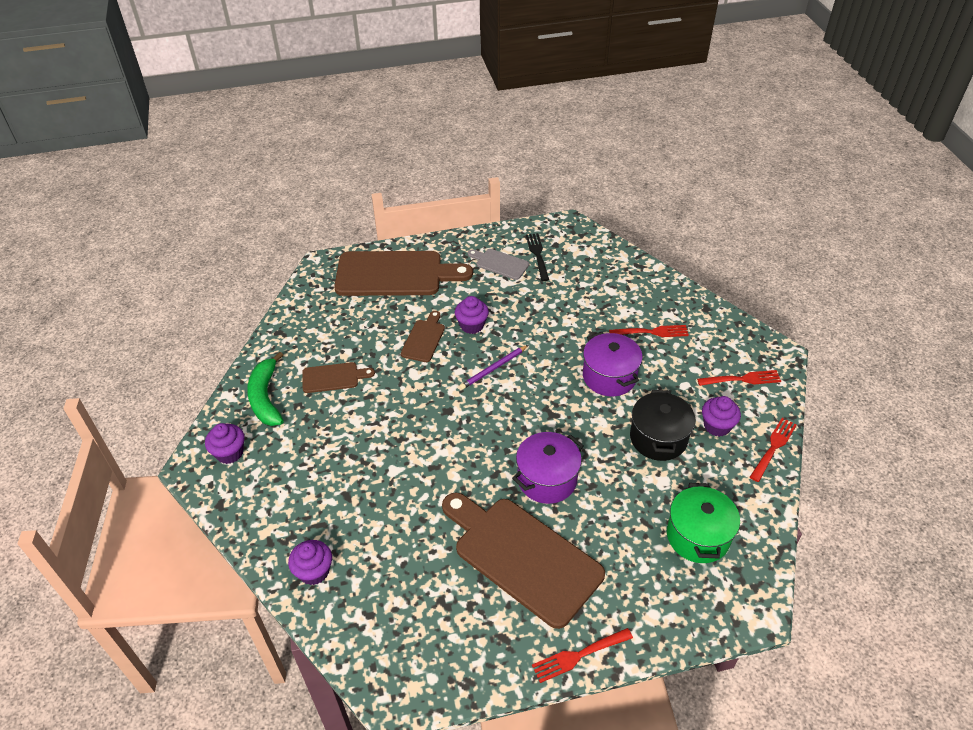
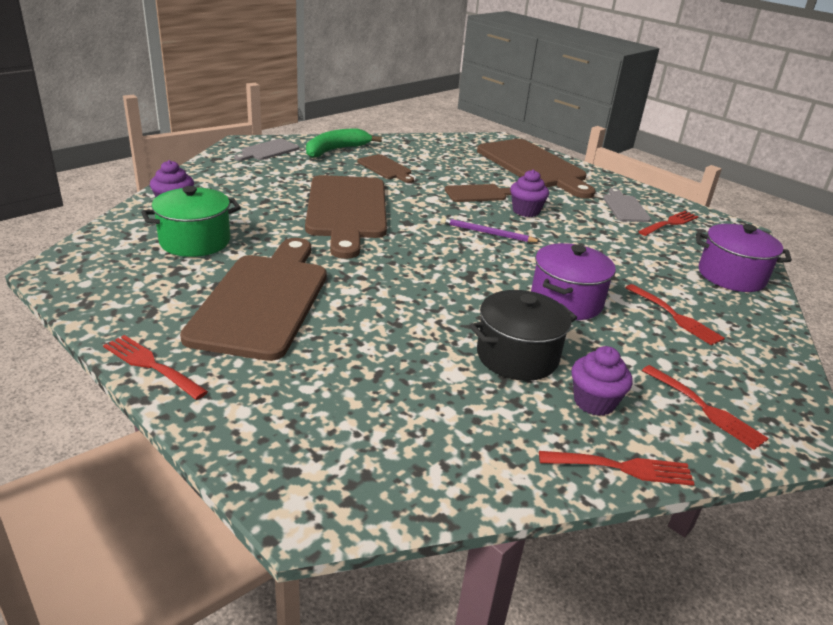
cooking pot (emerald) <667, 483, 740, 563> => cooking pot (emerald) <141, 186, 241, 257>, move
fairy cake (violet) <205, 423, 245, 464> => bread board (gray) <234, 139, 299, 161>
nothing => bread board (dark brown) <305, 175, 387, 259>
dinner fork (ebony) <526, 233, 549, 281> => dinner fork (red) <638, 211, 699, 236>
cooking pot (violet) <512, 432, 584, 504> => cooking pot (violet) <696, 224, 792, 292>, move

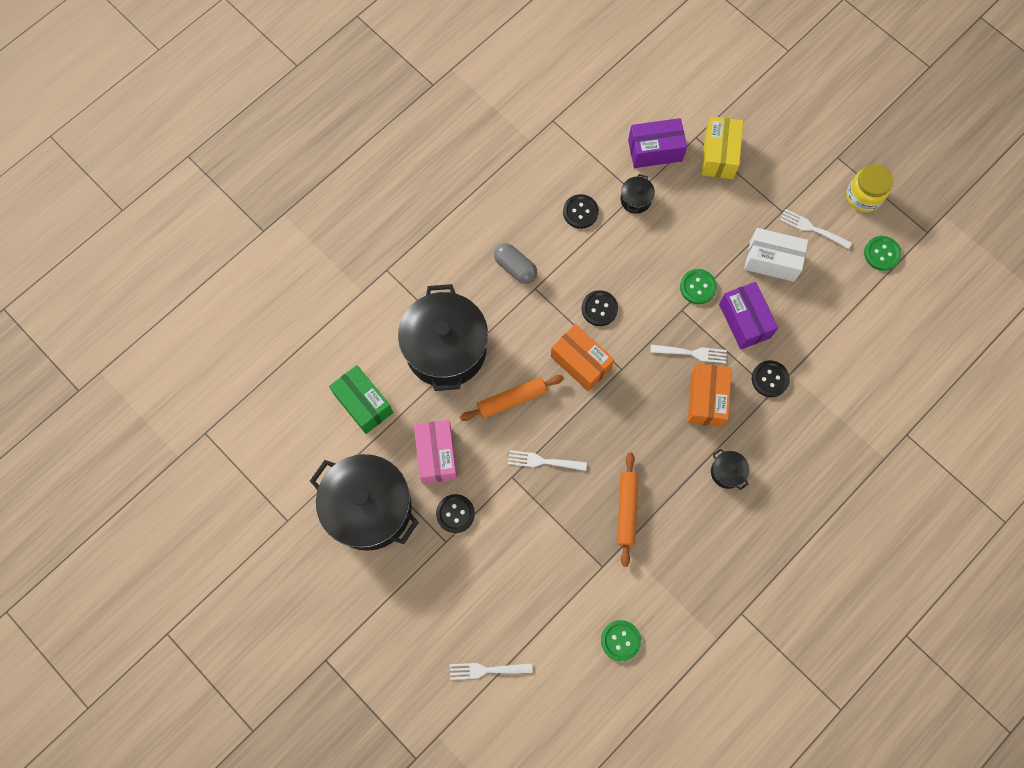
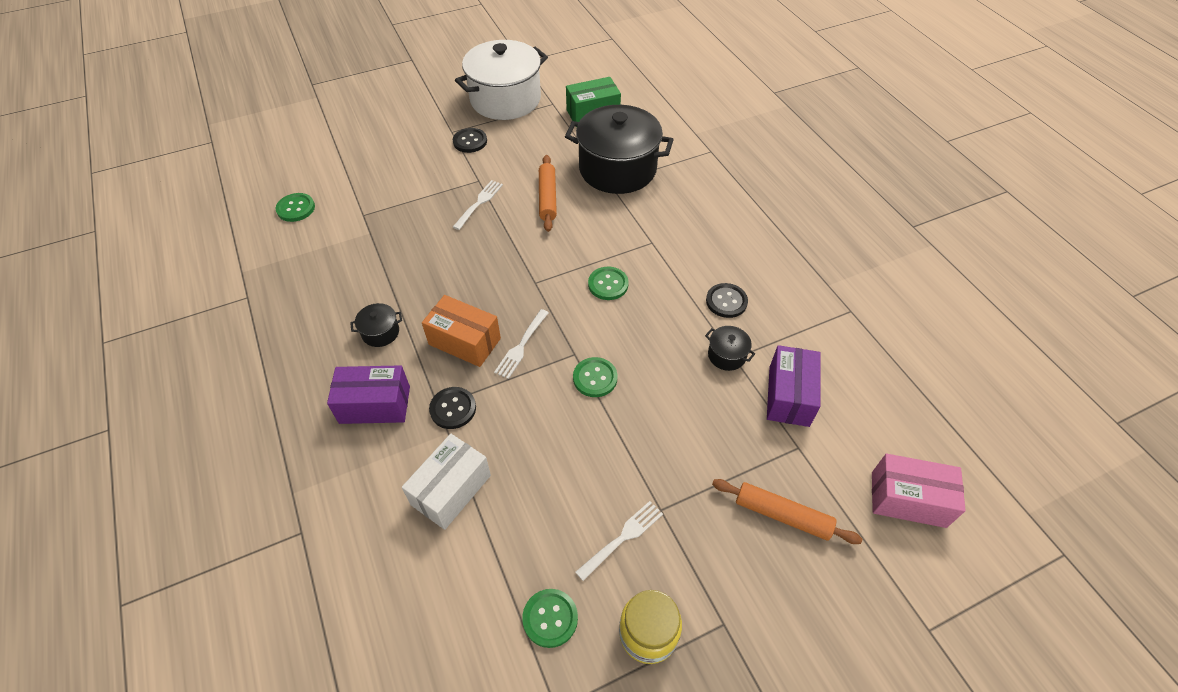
parcel (violet) <719, 282, 778, 349> => parcel (violet) <327, 365, 410, 424>, move
parcel (pure white) <744, 228, 808, 282> => parcel (pure white) <402, 434, 491, 530>, move
cooking pot (ebony) <310, 454, 419, 551> => cooking pot (pure white) <455, 40, 548, 120>
shirt button (ebony) <581, 290, 618, 326> => shirt button (emerald) <588, 267, 629, 300>
pastry roller (orange) <617, 452, 638, 567> => pastry roller (orange) <712, 479, 862, 544>, move
parcel (rose-pink) <414, 420, 457, 484> => parcel (rose-pink) <872, 454, 966, 528>, move
dinner fork (pure white) <450, 663, 533, 680> => nothing
pill (gray) <494, 243, 537, 284> => nothing
parcel (orange) <551, 324, 614, 392> => nothing
parcel (golden) <701, 116, 743, 179> => nothing

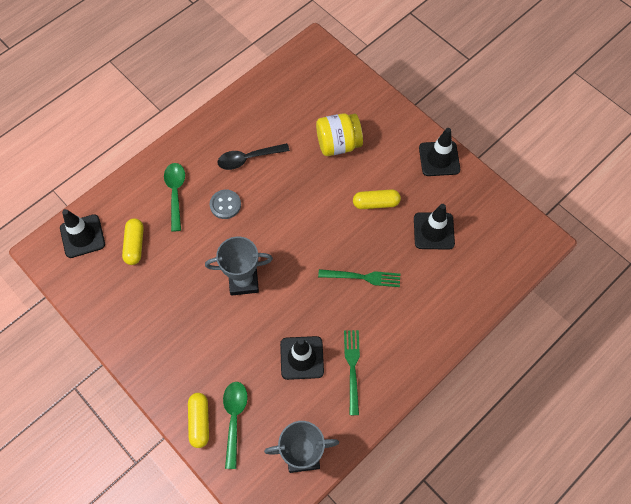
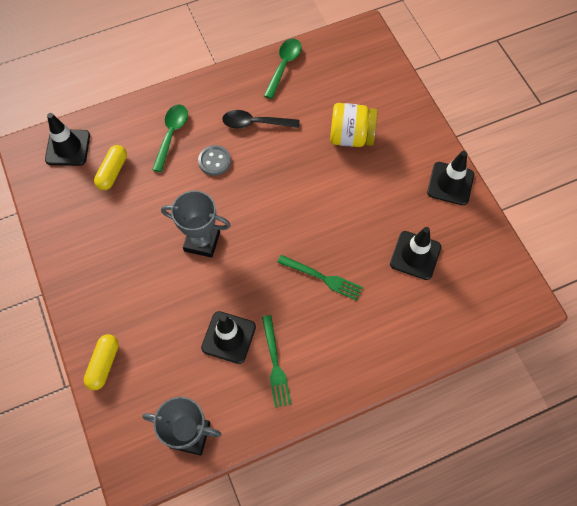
dinner fork (emerald) <344, 330, 360, 415> => dinner fork (emerald) <262, 315, 291, 407>, 150 degrees clockwise
teaspoon (emerald) <223, 382, 248, 469> => teaspoon (emerald) <264, 38, 302, 99>, move
pill (golden) <353, 189, 401, 209> => nothing

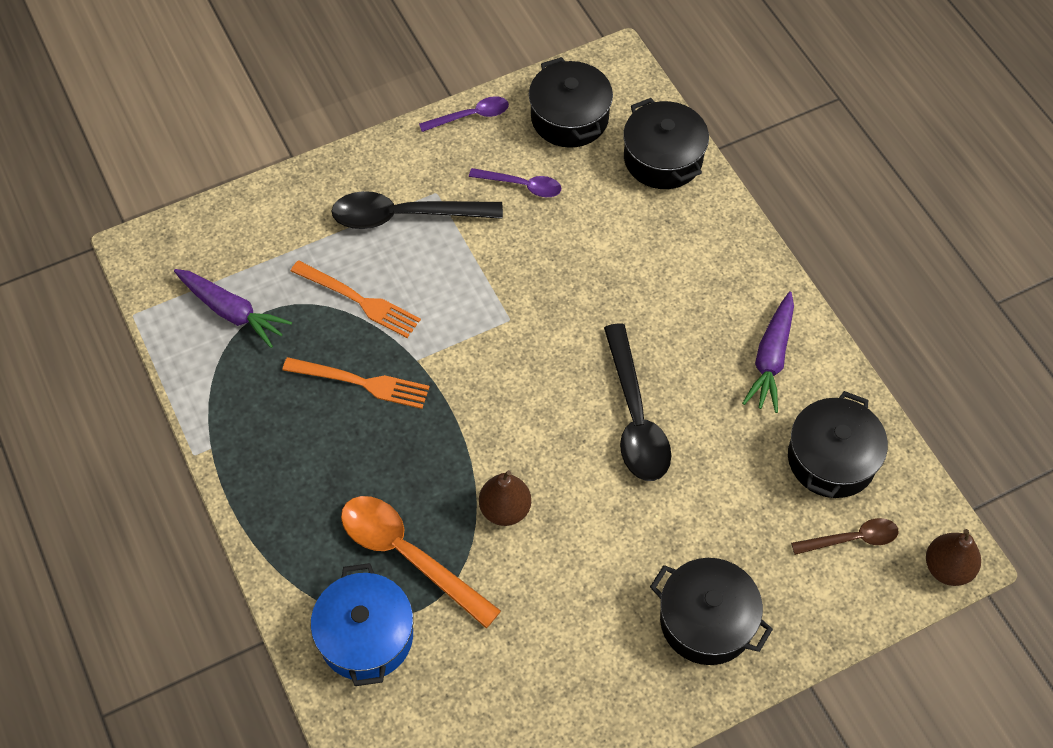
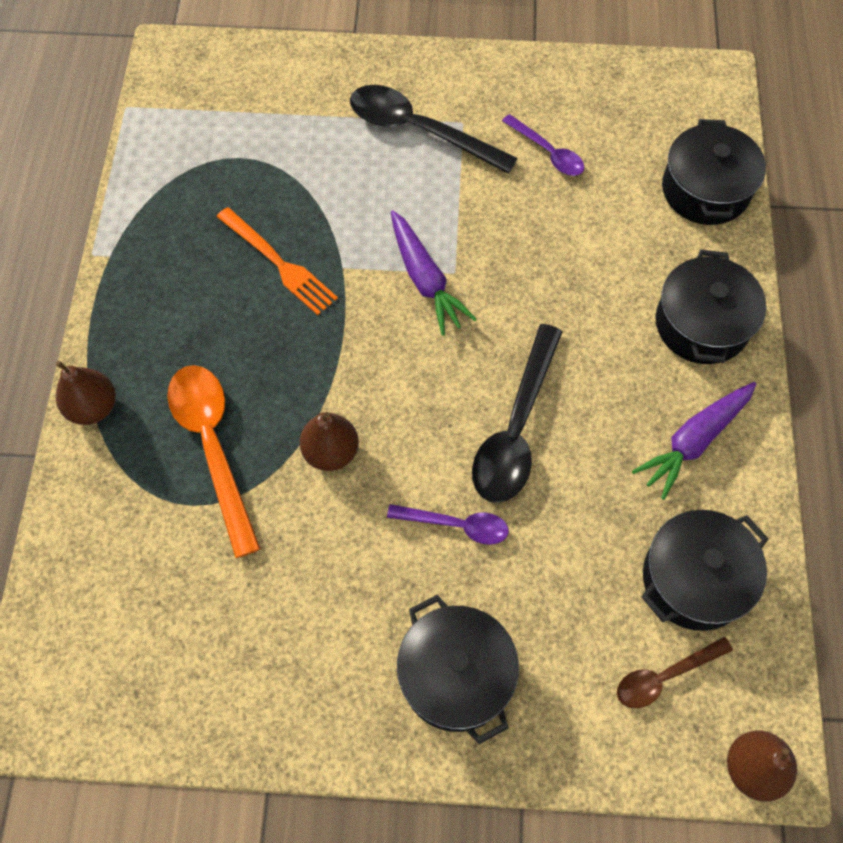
nothing => toy pear (dark brown) <56, 361, 116, 425>
teaspoon (violet) <419, 96, 509, 132> => teaspoon (violet) <387, 504, 509, 545>, move
carrot (violet) <174, 269, 292, 348> => carrot (violet) <391, 210, 477, 336>, move
teaspoon (dark brown) <791, 518, 899, 555> => teaspoon (dark brown) <617, 637, 733, 708>, 135 degrees clockwise
cooking pot (ebony) <529, 57, 613, 148> => cooking pot (ebony) <655, 249, 766, 364>, move
dinner fork (orange) <291, 260, 421, 338> => nothing
cooking pot (blue) <311, 563, 413, 686> => nothing

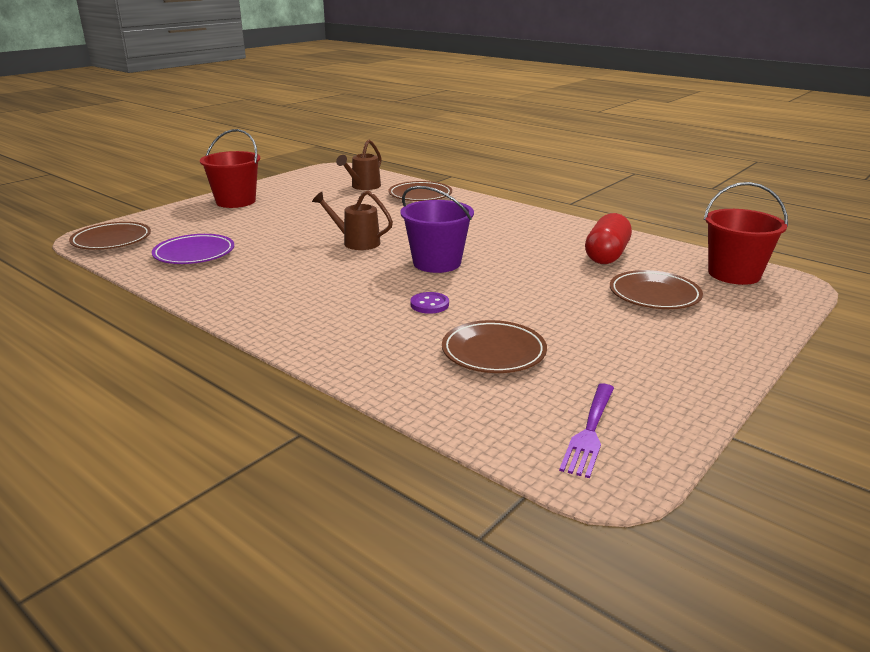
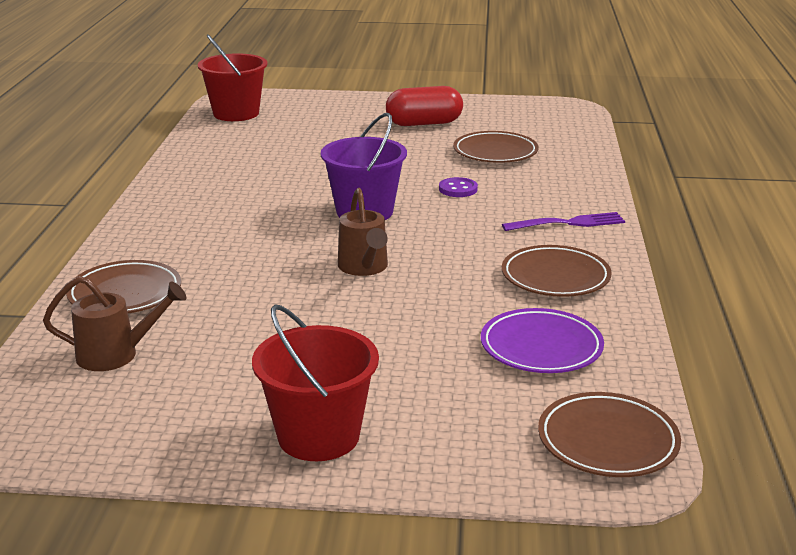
pill (red) <585, 213, 632, 264> => pill (red) <386, 86, 463, 126>, move
dinner fork (violet) <559, 384, 614, 478> => dinner fork (violet) <502, 212, 625, 231>, move
dinner plate (dark brown) <610, 270, 703, 309> => dinner plate (dark brown) <502, 245, 612, 297>, move

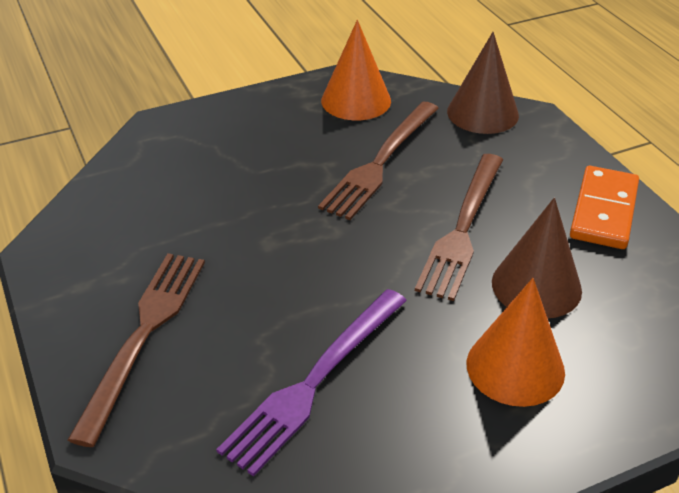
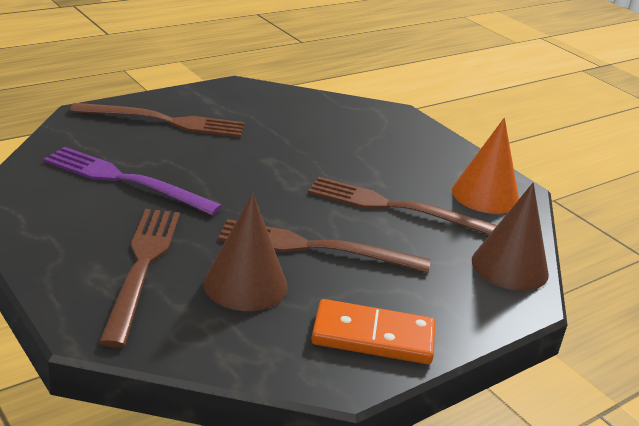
cone shape (orange) <467, 278, 565, 407> => dinner fork (dark brown) <99, 209, 180, 348>

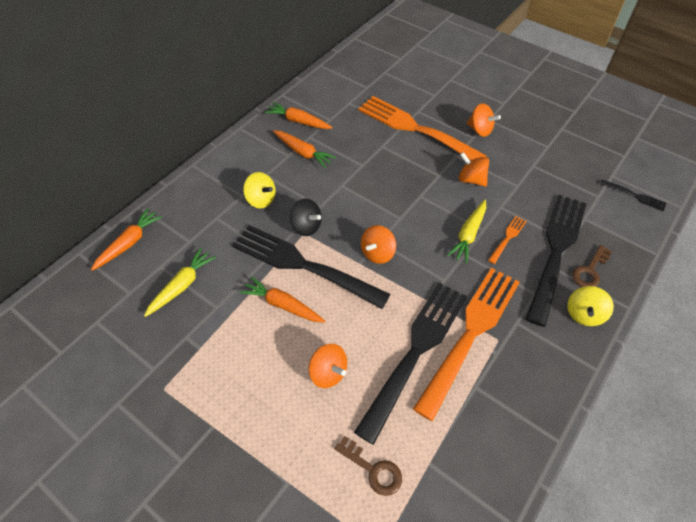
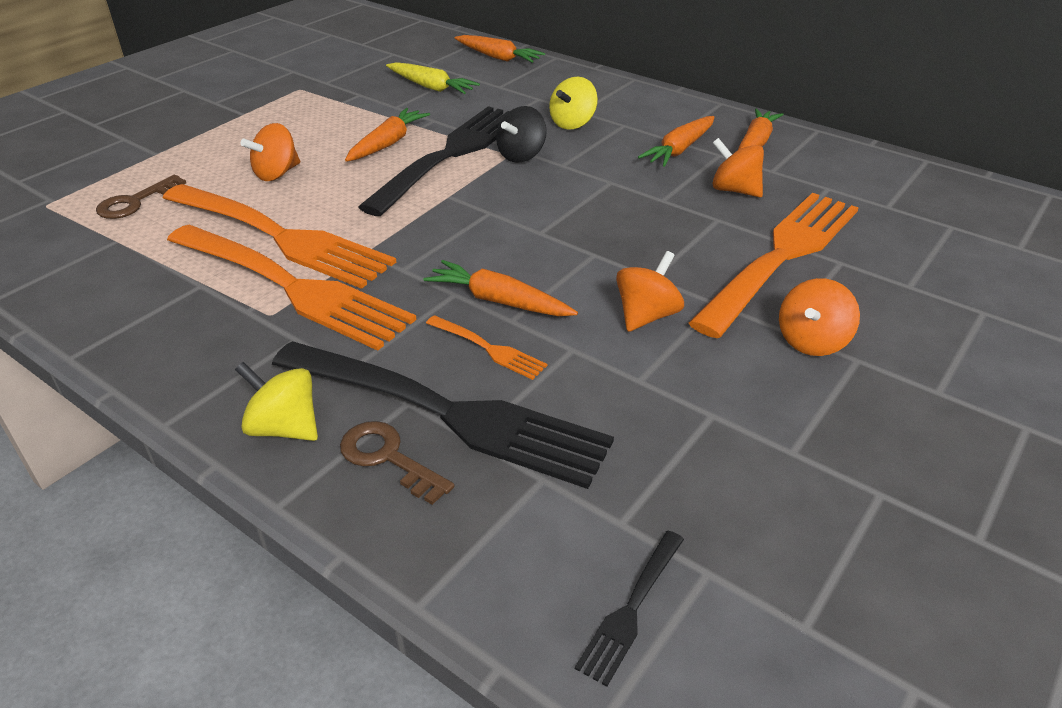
dinner fork (ebony) <354, 282, 467, 445> => dinner fork (orange) <163, 184, 396, 289>
carrot (golden) <447, 200, 486, 263> => carrot (orange) <423, 260, 578, 316>
whirligig (orange) <361, 225, 396, 264> => whirligig (orange) <712, 138, 764, 197>, move

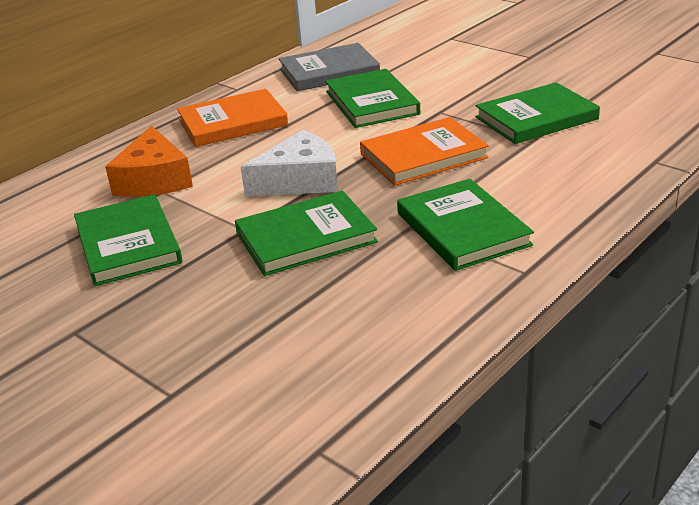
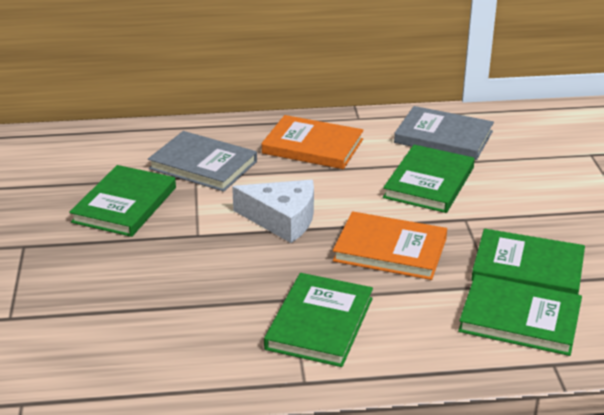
cheese wedge (orange) <105, 126, 193, 197> => hardback (gray) <148, 131, 257, 192>
hardback (emerald) <235, 190, 378, 276> => hardback (emerald) <458, 274, 582, 356>, move

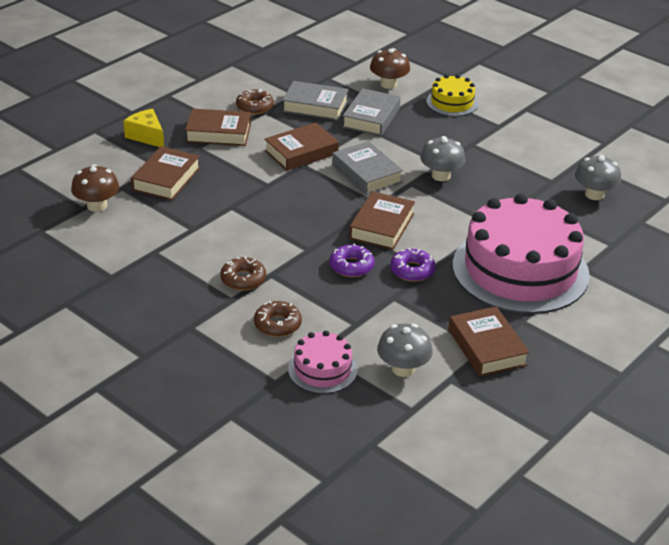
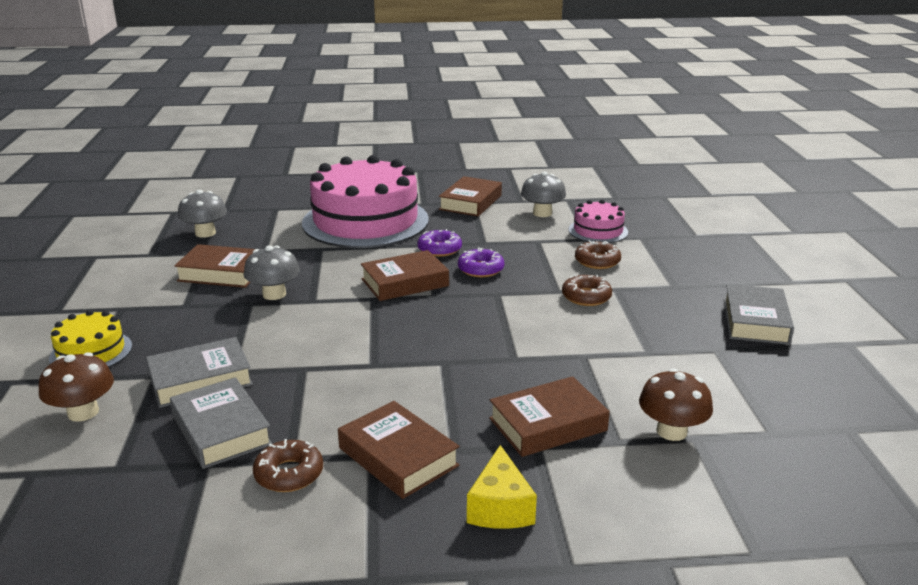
hardback (dark brown) <265, 122, 339, 171> => hardback (dark brown) <174, 244, 260, 288>, move
hardback (gray) <332, 141, 403, 195> => hardback (gray) <724, 284, 794, 345>, move

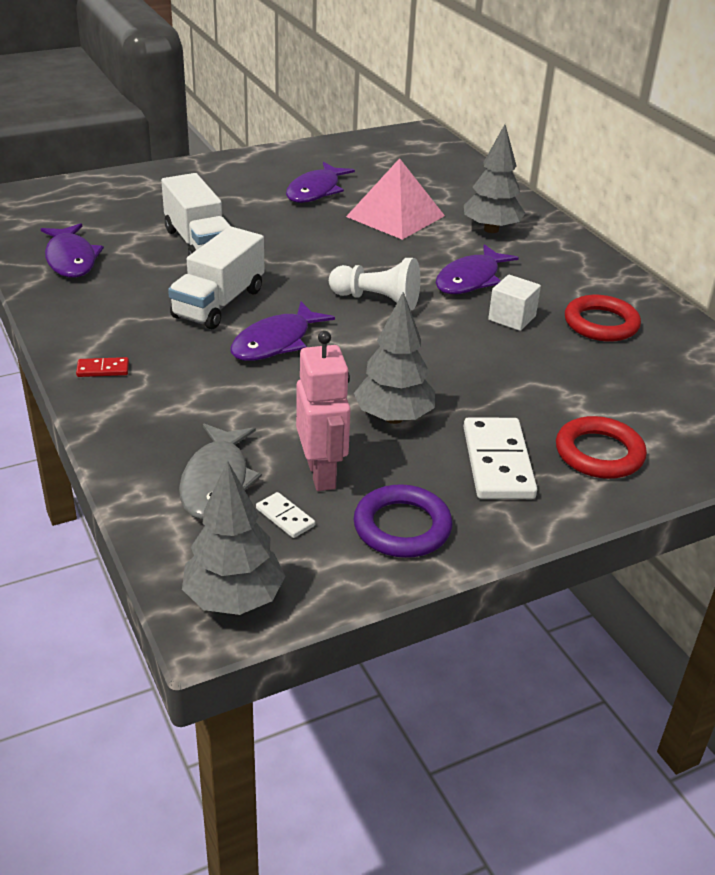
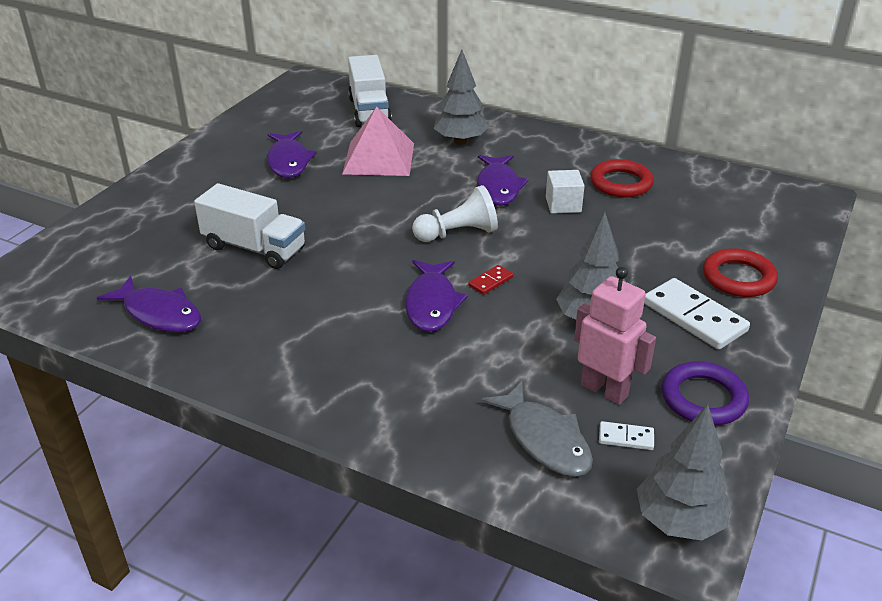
toy truck (pure white) <168, 226, 265, 329> => toy truck (pure white) <348, 55, 392, 127>, move
domino piece (red) <76, 357, 129, 377> => domino piece (red) <468, 265, 513, 295>, move

